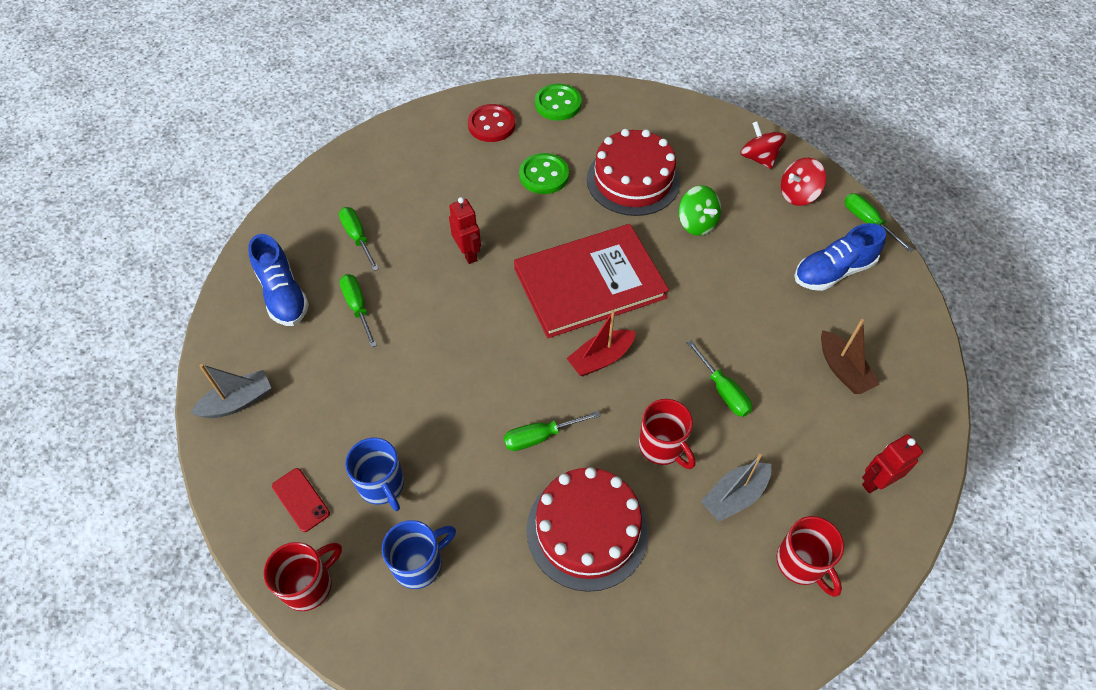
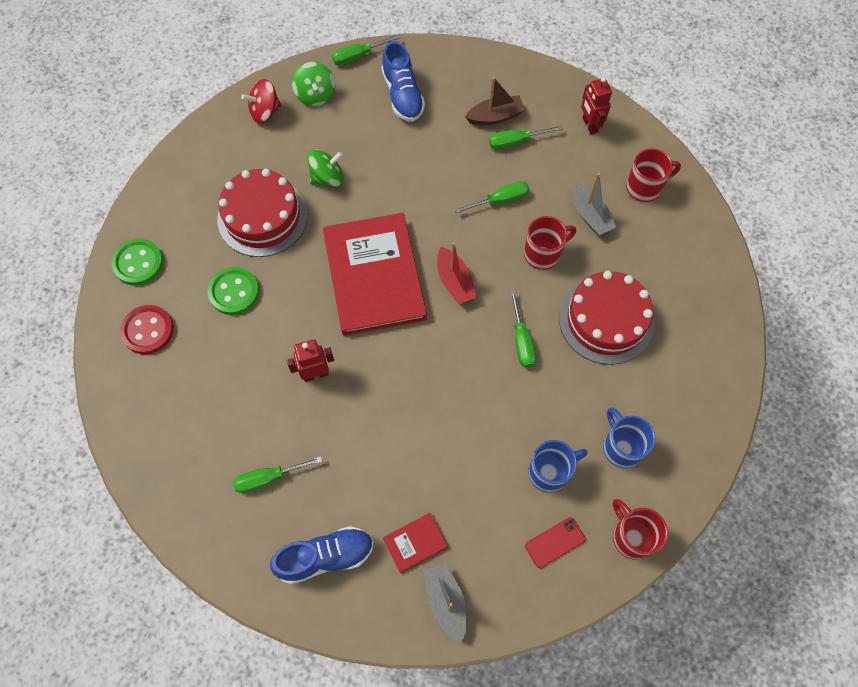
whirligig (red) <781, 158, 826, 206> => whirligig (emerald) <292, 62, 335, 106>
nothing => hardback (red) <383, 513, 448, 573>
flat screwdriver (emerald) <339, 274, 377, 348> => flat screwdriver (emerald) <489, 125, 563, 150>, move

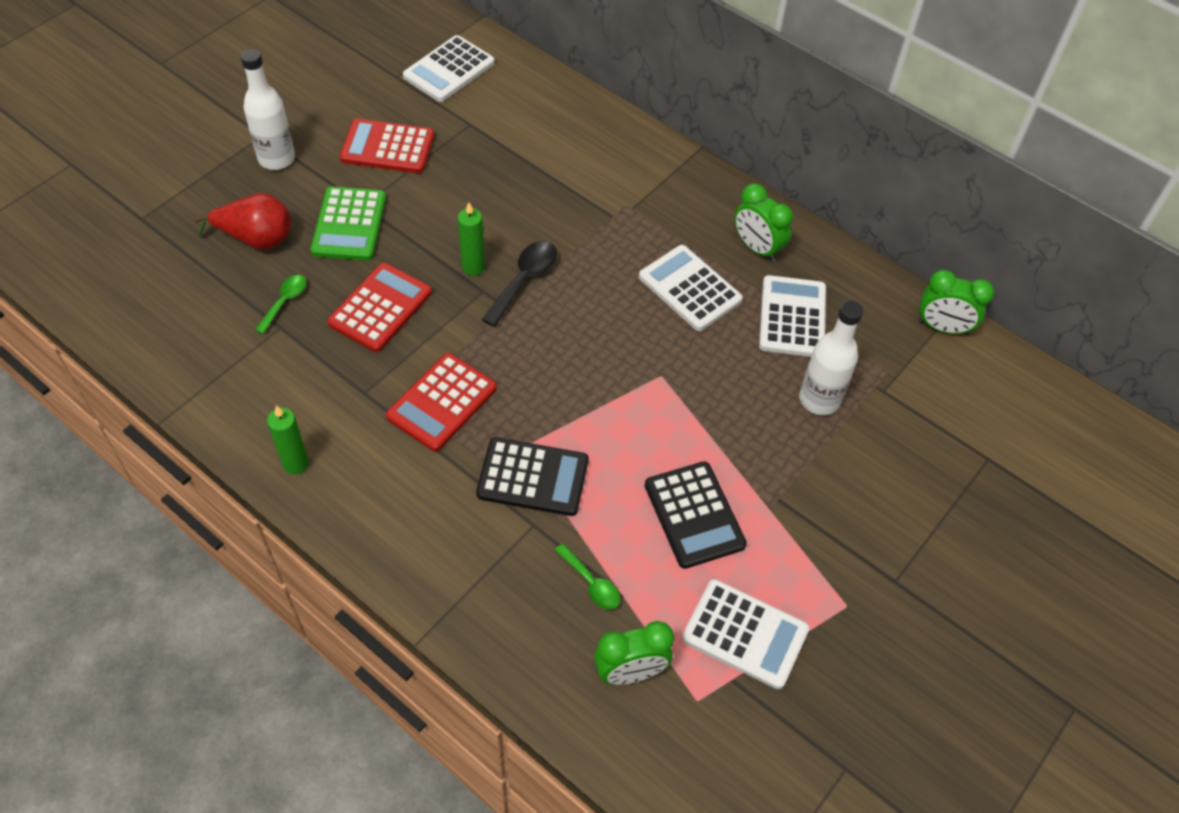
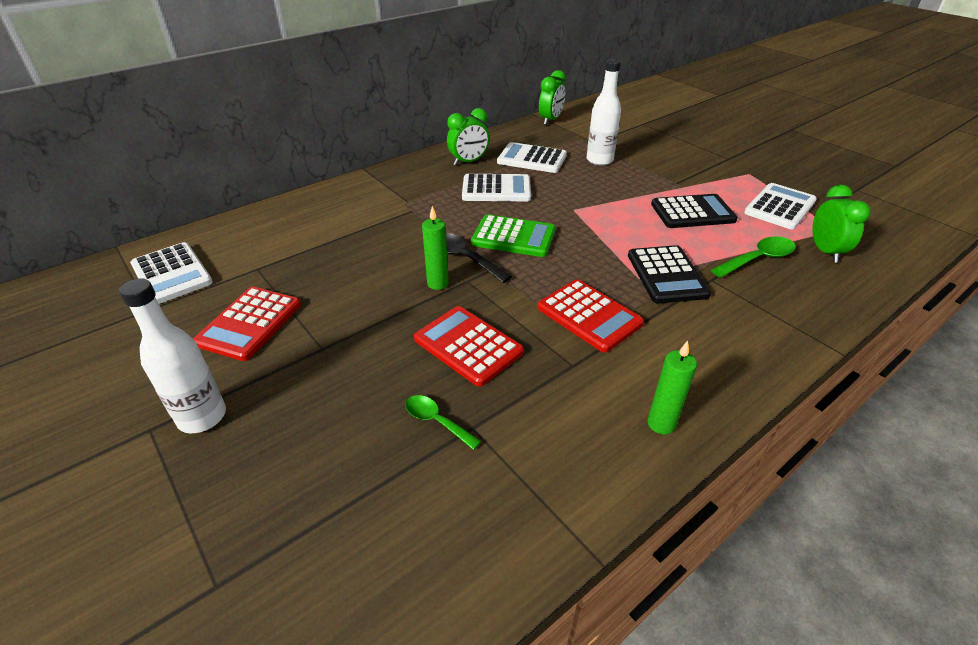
calculator (pure white) <639, 245, 743, 331> => calculator (pure white) <462, 174, 531, 201>, 150 degrees counterclockwise
calculator (emerald) <311, 187, 386, 261> => calculator (emerald) <471, 214, 556, 257>, move
calculator (ebony) <476, 437, 589, 516> => calculator (ebony) <628, 245, 711, 303>, 150 degrees clockwise
teaspoon (emerald) <555, 544, 620, 610> => teaspoon (emerald) <711, 236, 796, 278>, x1.54
toy pear (red) <194, 193, 290, 250> => nothing

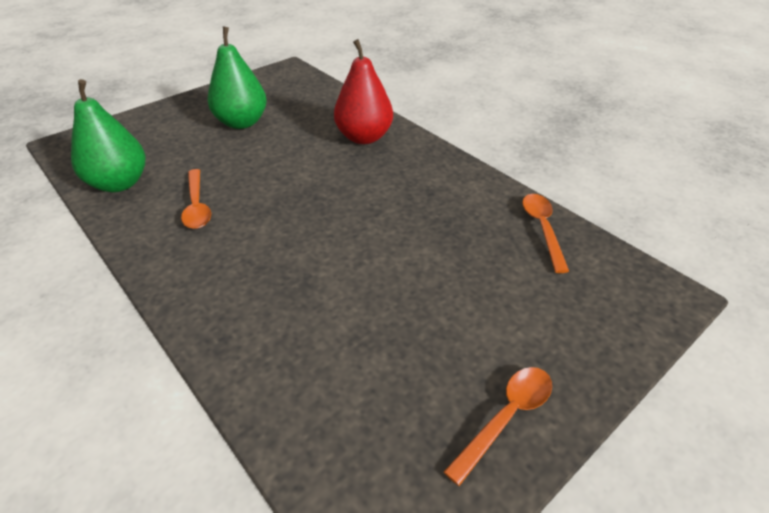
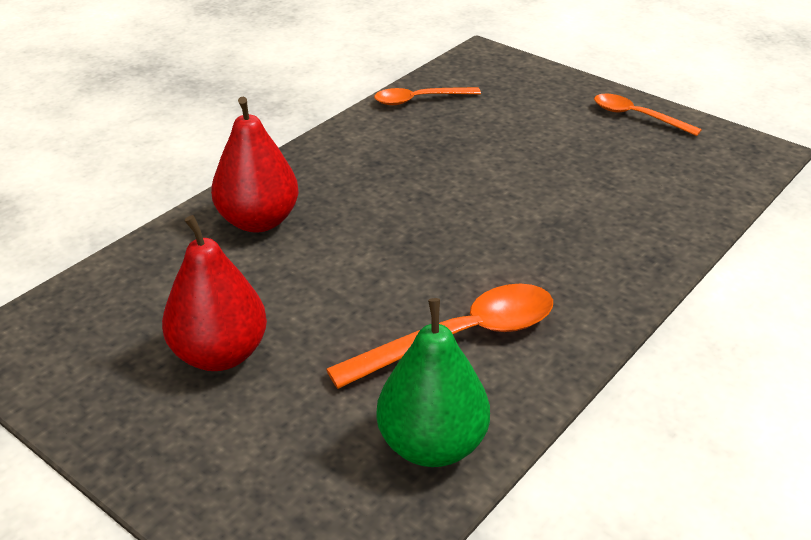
toy pear (emerald) <207, 26, 267, 129> => toy pear (red) <162, 215, 267, 371>
teaspoon (orange) <181, 169, 211, 229> => teaspoon (orange) <326, 284, 553, 389>, x1.62

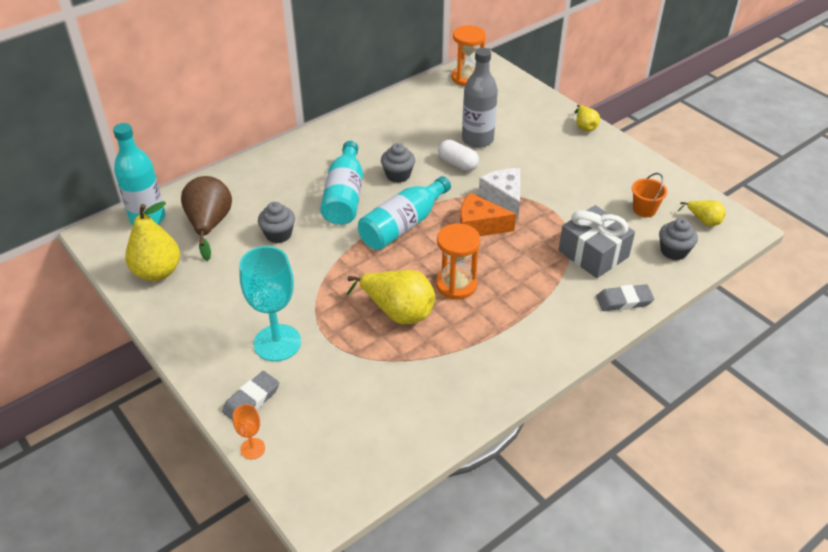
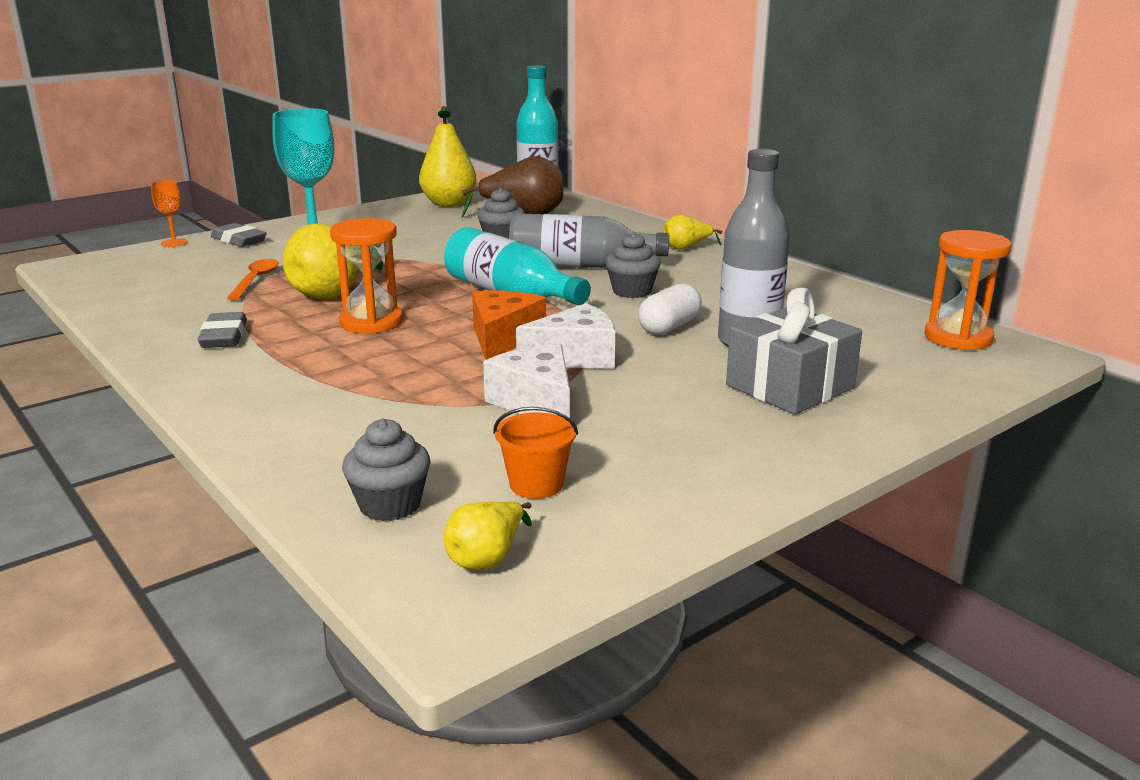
pencil eraser (gray) <596, 284, 654, 311> => pencil eraser (gray) <198, 312, 247, 348>, move
nothing => teaspoon (orange) <227, 259, 278, 301>
nothing => cheese wedge (pure white) <483, 344, 570, 418>
bottle (teal) <320, 141, 363, 225> => bottle (gray) <509, 213, 669, 268>
toy pear (golden) <575, 105, 600, 131> => toy pear (golden) <663, 214, 722, 250>, move
gift (gray) <559, 205, 635, 278> => gift (gray) <726, 288, 862, 414>, move

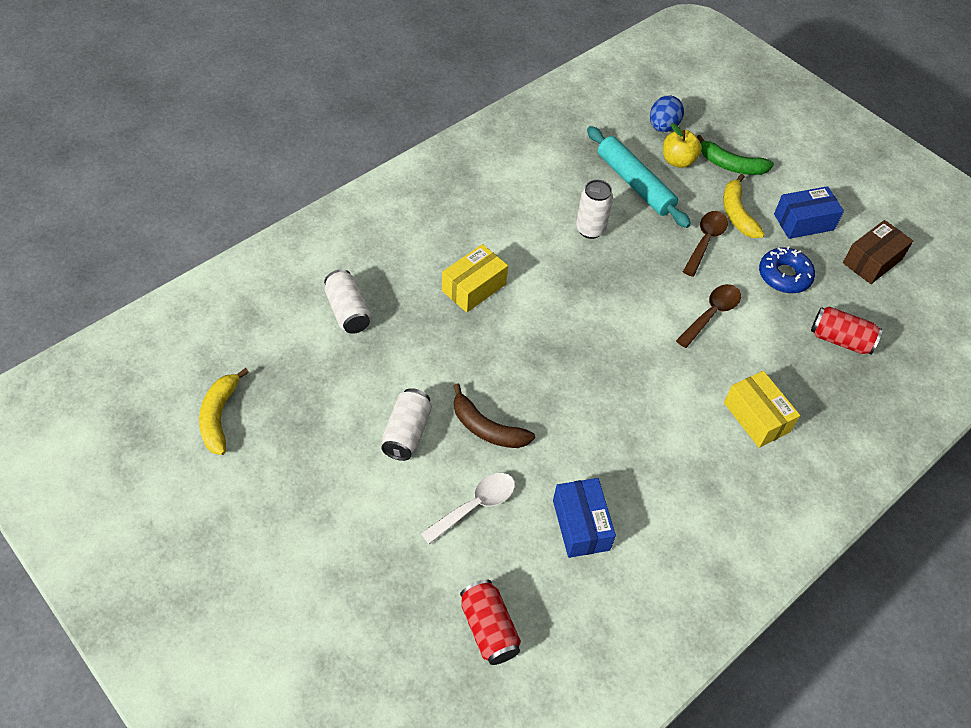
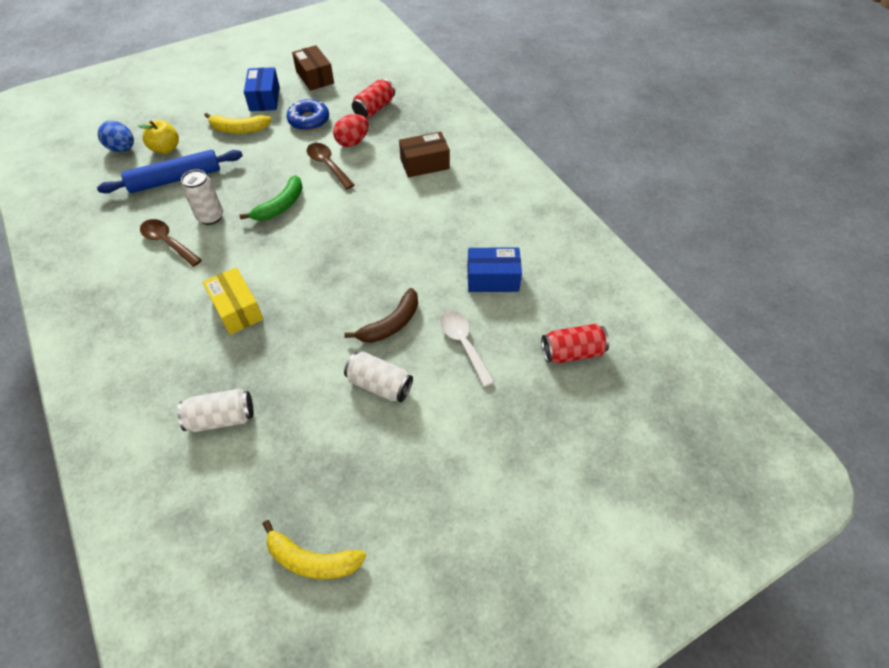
pastry roller (teal) <587, 126, 691, 228> => pastry roller (blue) <97, 150, 243, 193>
teaspoon (dark brown) <683, 211, 728, 277> => teaspoon (dark brown) <140, 219, 202, 267>, move
toy banana (emerald) <697, 135, 774, 175> => toy banana (emerald) <239, 175, 303, 221>, move
nothing => toy egg (red) <333, 114, 369, 147>
parcel (golden) <724, 371, 800, 448> => parcel (dark brown) <399, 132, 450, 177>

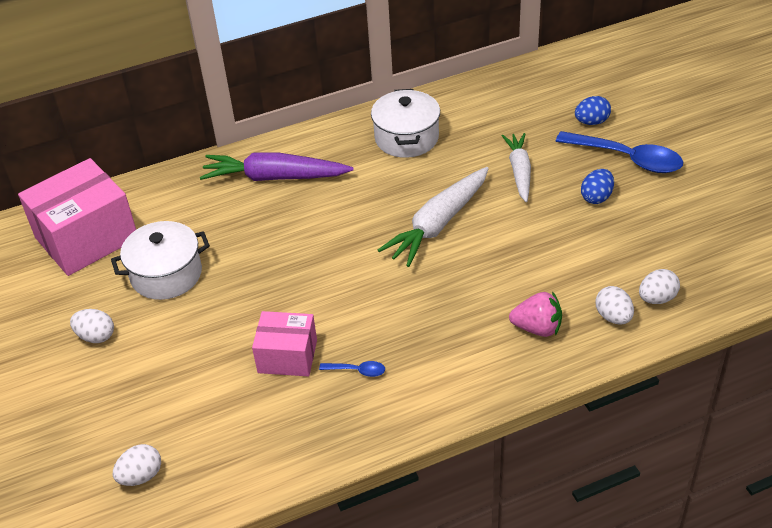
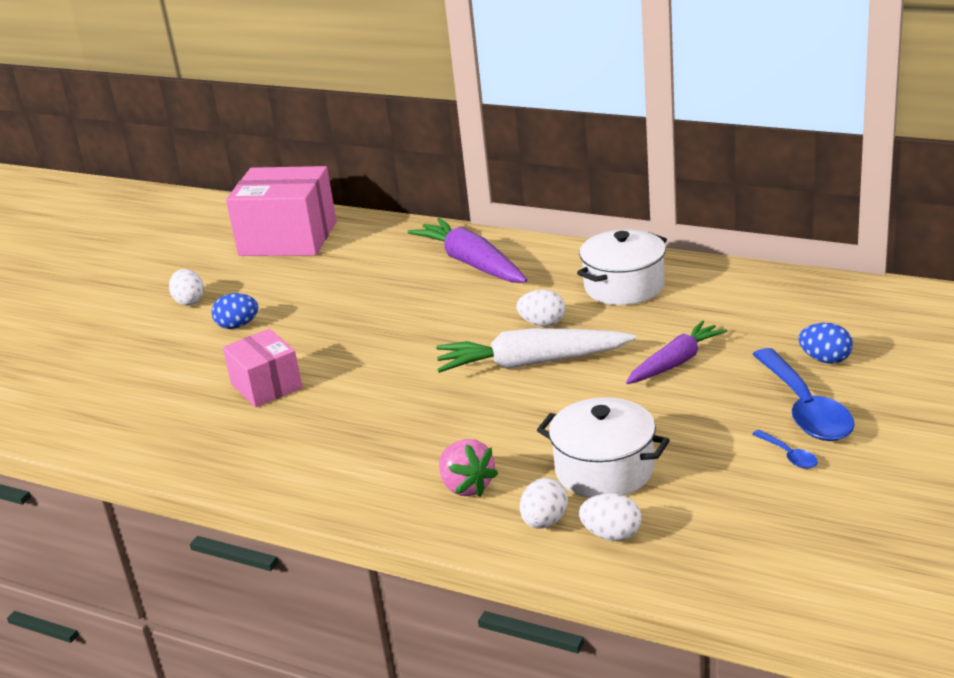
toy egg (blue) <581, 169, 614, 204> => toy egg (blue) <211, 293, 258, 329>, move
toy egg (pure white) <113, 444, 161, 486> => toy egg (pure white) <516, 289, 565, 326>, move
cooking pot (pure white) <111, 221, 210, 300> => cooking pot (pure white) <537, 397, 670, 498>, move
carrot (pure white) <502, 133, 531, 202> => carrot (violet) <626, 321, 727, 384>
teaspoon (blue) <319, 361, 385, 377> => teaspoon (blue) <752, 430, 818, 469>, move

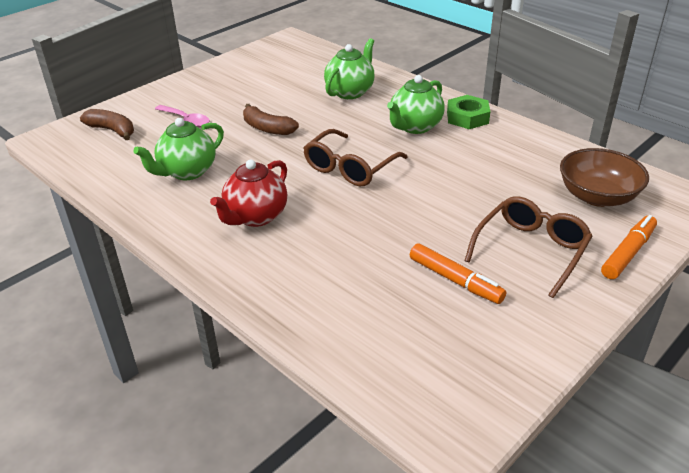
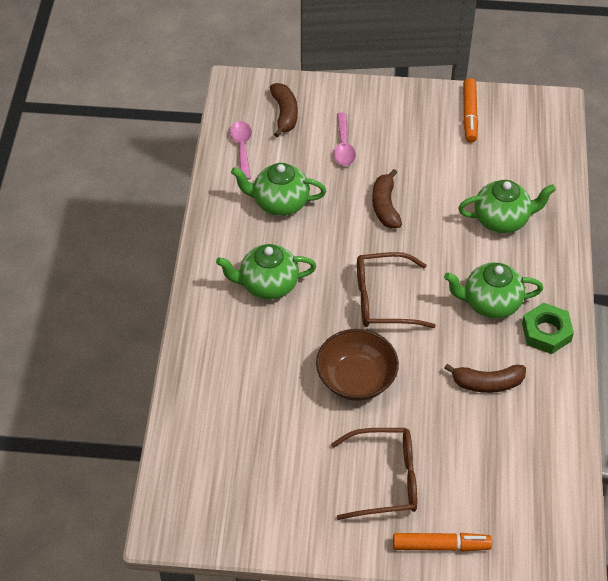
china teapot (red) <210, 159, 287, 227> => china teapot (emerald) <216, 244, 317, 300>
nothing => teaspoon (rose-pink) <230, 121, 252, 180>
serving bowl (dark brown) <560, 148, 649, 207> => serving bowl (dark brown) <316, 329, 399, 401>, move
nothing => toy banana (dark brown) <444, 364, 526, 393>
marker (orange) <410, 243, 506, 304> => marker (orange) <463, 78, 478, 143>, move

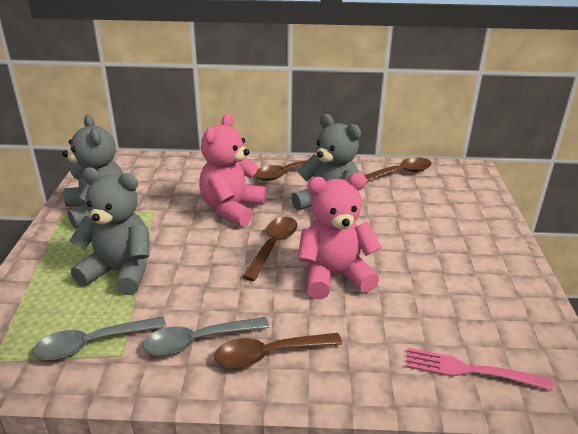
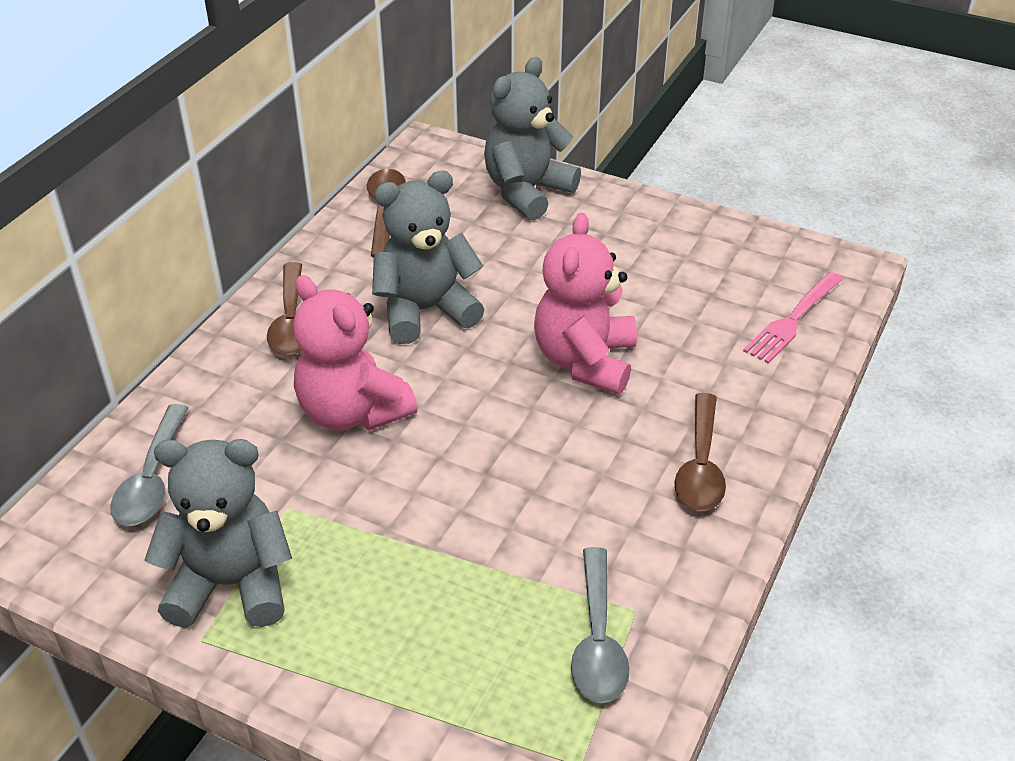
teaspoon (gray) <143, 317, 270, 356> => teaspoon (gray) <110, 404, 189, 526>, move
teddy bear (gray) <69, 167, 150, 295> => teddy bear (gray) <484, 57, 581, 221>, move
teaspoon (dark brown) <242, 217, 297, 281> => nothing

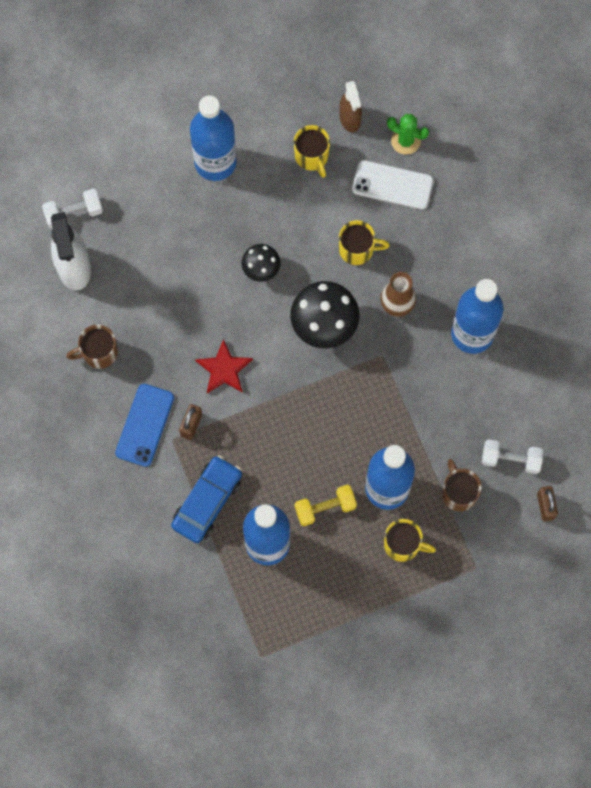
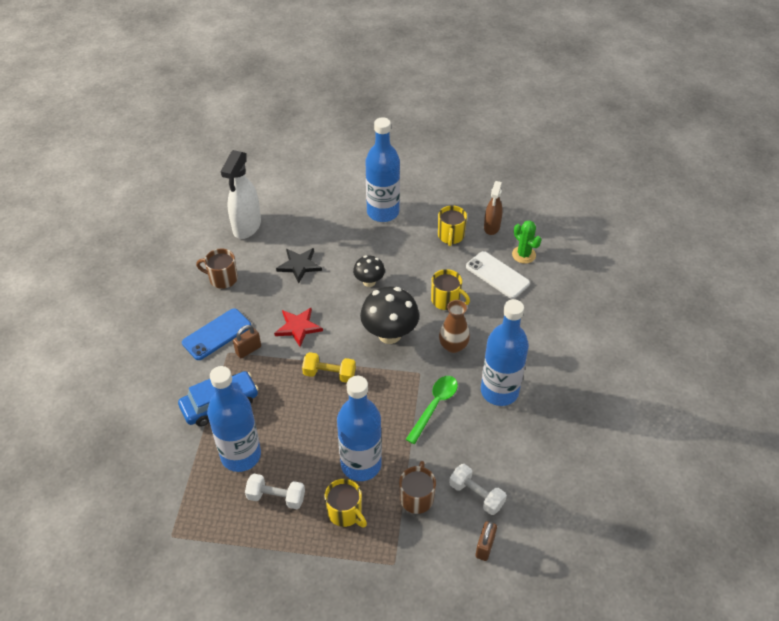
hand weight (pure white) <42, 189, 103, 229> => hand weight (pure white) <245, 474, 305, 509>, move
nothing => star (ebony) <276, 248, 322, 283>
hand weight (golden) <295, 485, 357, 526> => hand weight (golden) <302, 352, 356, 383>, move
nothing => teaspoon (emerald) <405, 376, 458, 444>

